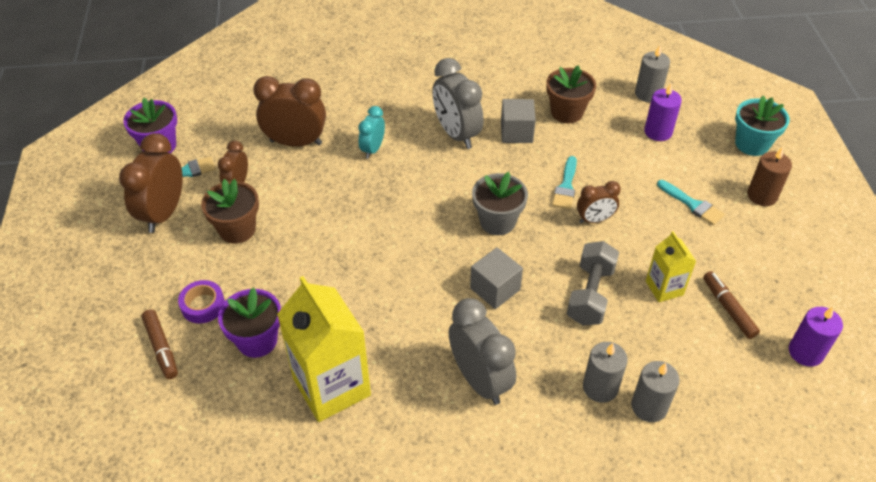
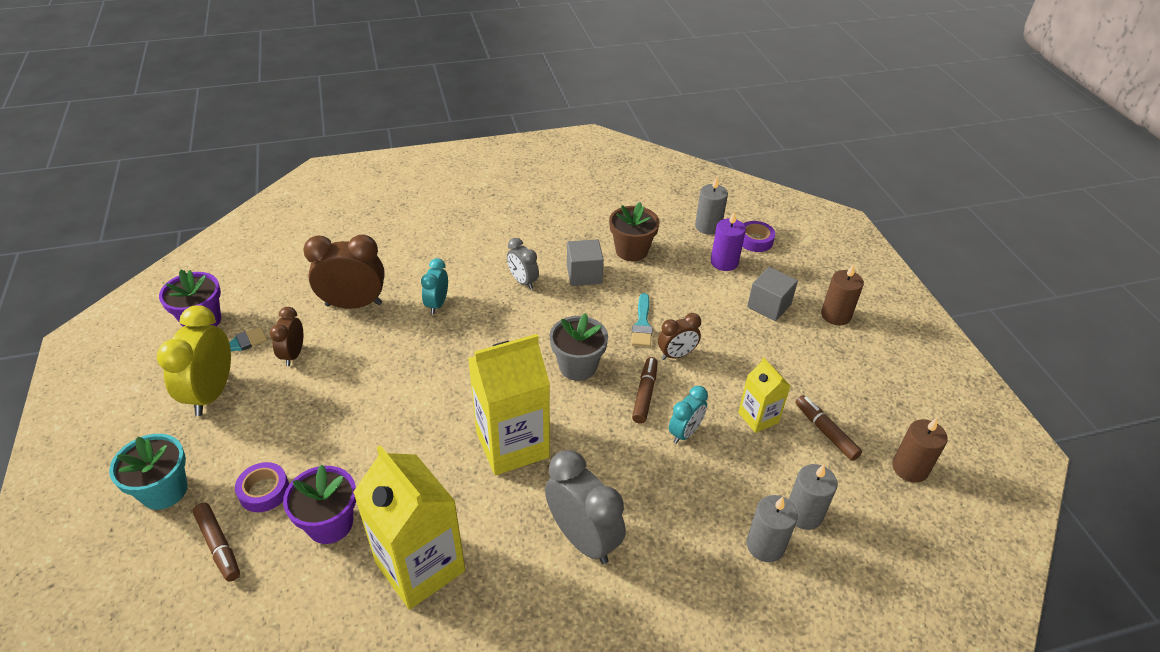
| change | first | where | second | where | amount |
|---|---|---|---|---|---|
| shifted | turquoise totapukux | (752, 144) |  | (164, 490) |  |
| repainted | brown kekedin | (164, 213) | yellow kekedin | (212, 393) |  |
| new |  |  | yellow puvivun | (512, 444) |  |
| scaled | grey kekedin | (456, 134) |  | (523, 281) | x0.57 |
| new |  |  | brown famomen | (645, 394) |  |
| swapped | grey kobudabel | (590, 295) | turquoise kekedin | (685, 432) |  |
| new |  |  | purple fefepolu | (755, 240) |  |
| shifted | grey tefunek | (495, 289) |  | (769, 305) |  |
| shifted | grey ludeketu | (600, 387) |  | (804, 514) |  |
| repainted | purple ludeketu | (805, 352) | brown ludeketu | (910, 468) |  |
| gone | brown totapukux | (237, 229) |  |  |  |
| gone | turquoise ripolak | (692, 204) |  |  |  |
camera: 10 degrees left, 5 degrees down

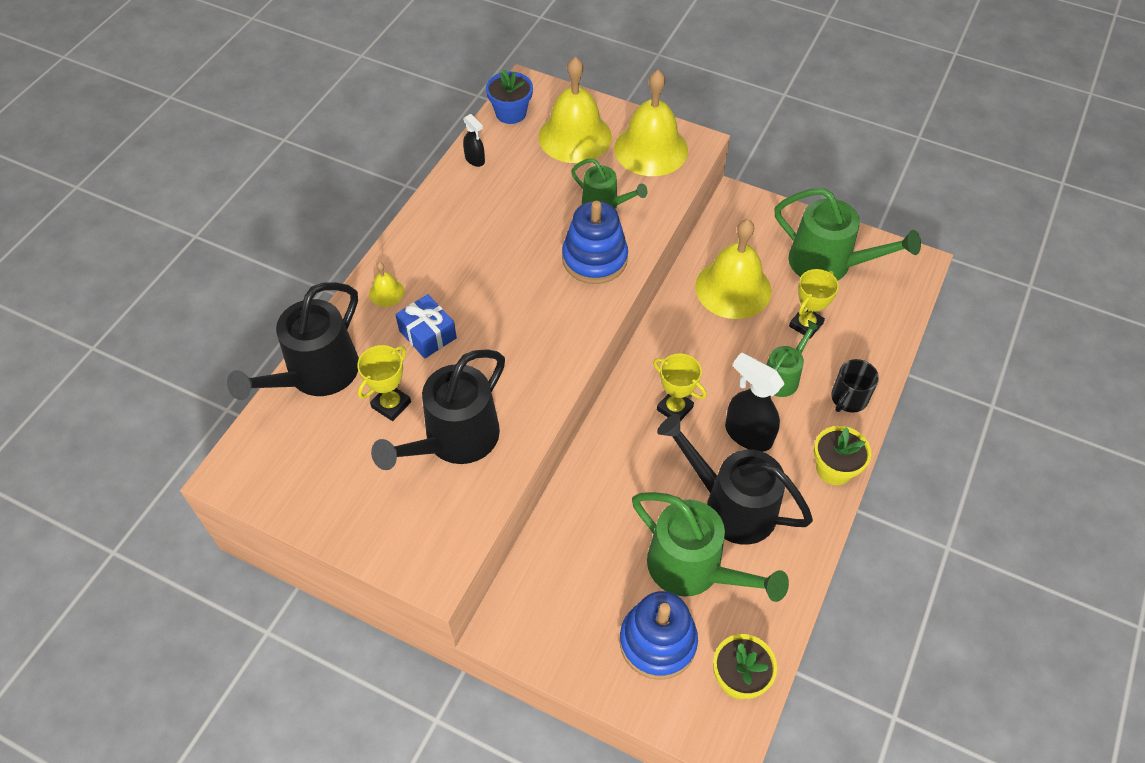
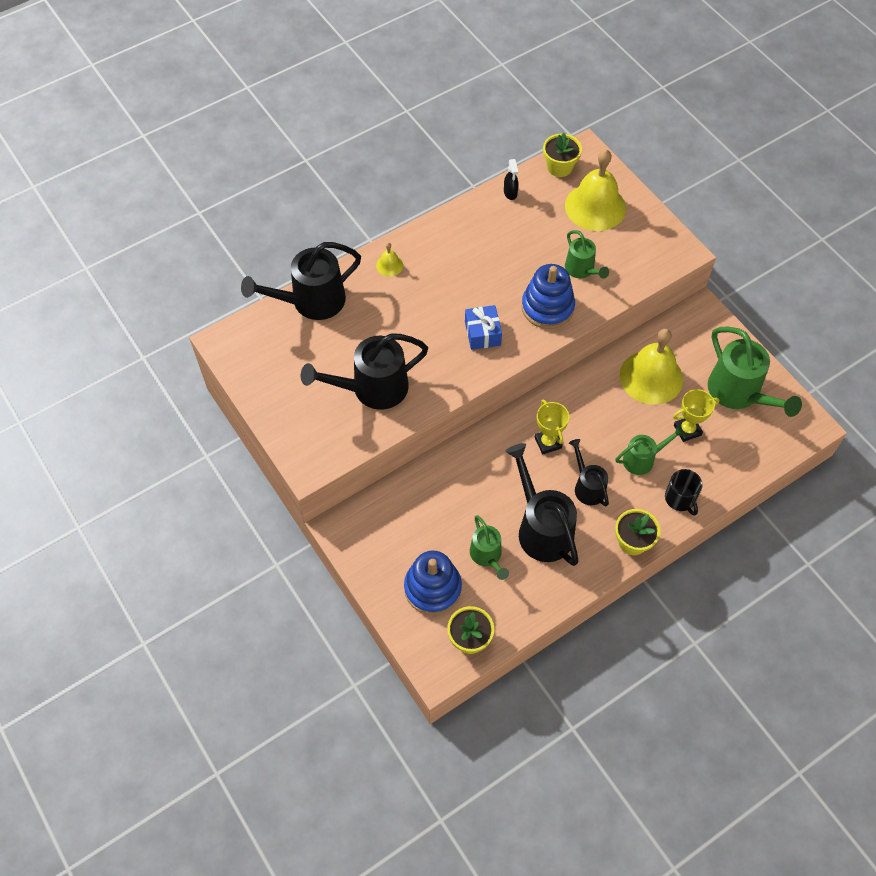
| change | first | where | second | where | amount |
|---|---|---|---|---|---|
| shifted | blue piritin | (427, 334) |  | (482, 333) |  |
| scaled | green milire | (694, 569) |  | (487, 556) | x0.57 |
| repainted | blue totapukux | (511, 113) | yellow totapukux | (559, 167) |  |
| swapped | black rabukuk | (747, 434) | black milire | (587, 486) |  |
| rotated | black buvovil | (848, 398) |  | (680, 499) | 90 degrees counterclockwise |
| gone | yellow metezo | (391, 404) |  |  |  |
| gone | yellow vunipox | (651, 149) |  |  |  |
camera: 30 degrees right, 5 degrees up

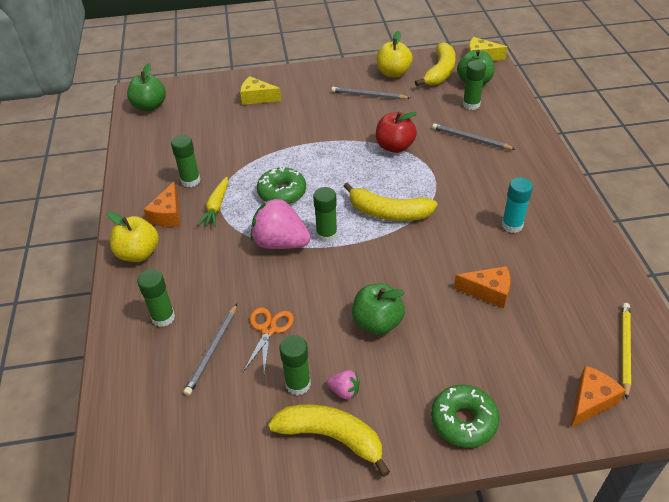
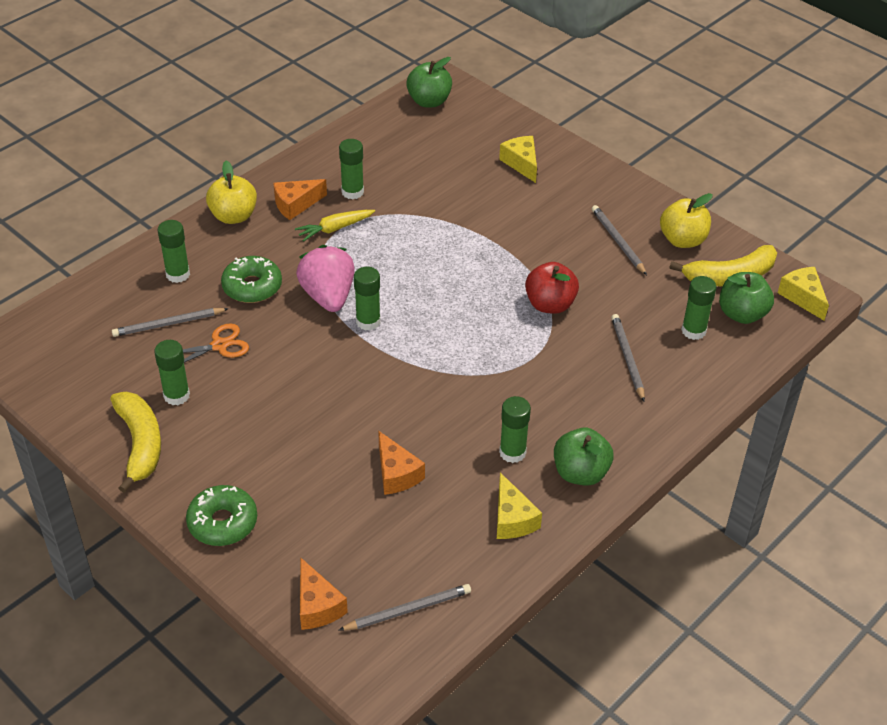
| change | first | where | second | where | amount |
|---|---|---|---|---|---|
| shifted | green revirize | (282, 192) |  | (252, 287) |  |
| rotated | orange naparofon | (590, 401) |  | (317, 606) | 60 degrees clockwise |
| repainted | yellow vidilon | (624, 349) | grey vidilon | (408, 610) |  |
| new |  |  | yellow naparofon | (512, 519) |  |
| repainted | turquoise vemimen | (512, 225) | green vemimen | (512, 452) |  |
| shifted | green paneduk | (377, 322) |  | (580, 473) |  |
| gone | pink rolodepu | (344, 391) |  |  |  |
| gone | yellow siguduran | (388, 213) |  |  |  |
camera: 50 degrees right, 0 degrees up

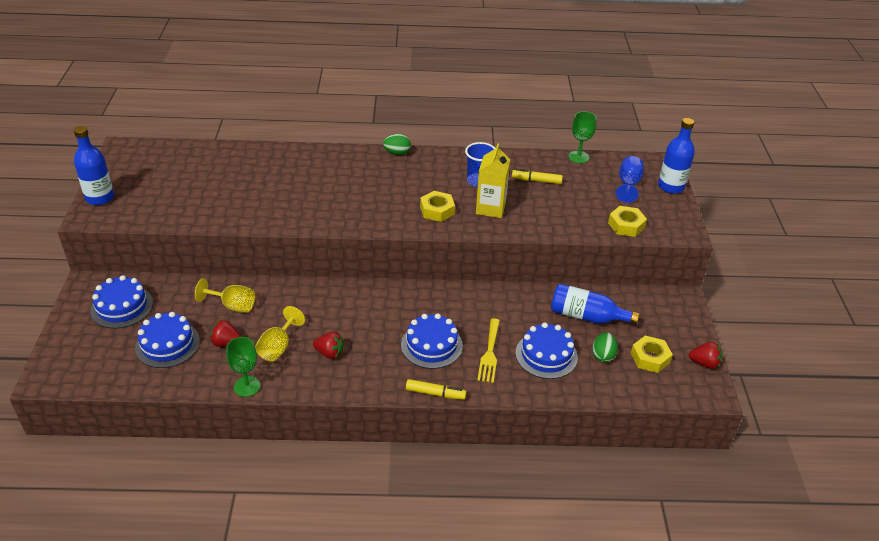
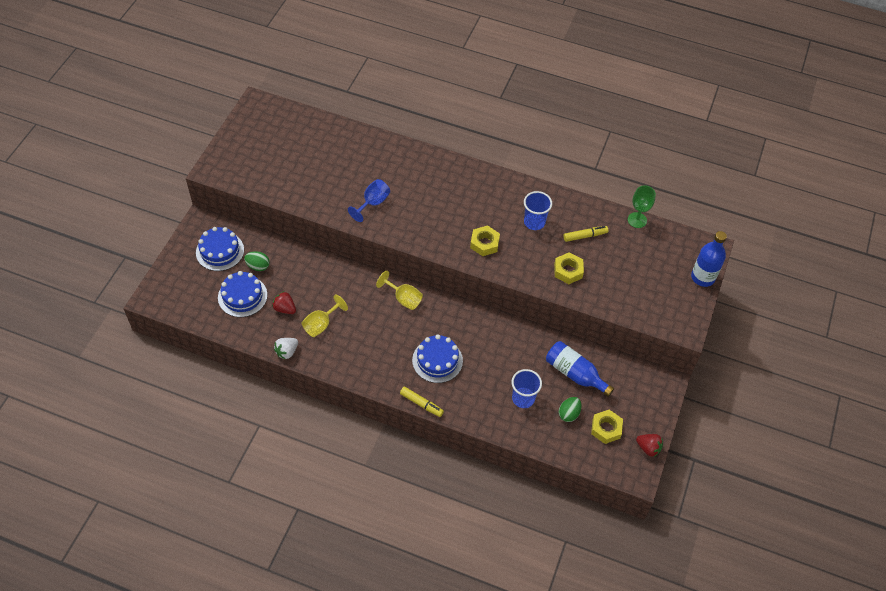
| change | first | where | second | where | amount |
|---|---|---|---|---|---|
| shifted | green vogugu | (397, 153) |  | (258, 266) |  |
| swapped | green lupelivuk | (247, 386) | white rolodepu | (287, 352) |  |
| shifted | blue lupelivuk | (628, 184) |  | (372, 203) |  |
| shifted | yellow lupelivuk | (232, 306) |  | (403, 298) |  |
| swapped | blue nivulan | (546, 355) | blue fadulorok | (523, 398) |  |
| shifted | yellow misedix | (626, 225) |  | (568, 271) |  |
| rotated | yellow famomen | (536, 181) |  | (585, 236) | 135 degrees clockwise |
| gone | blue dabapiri | (100, 198) |  |  |  |
| gone | red rolodepu | (330, 353) |  |  |  |
| gone | yellow puvivun | (490, 208) |  |  |  |
| gone | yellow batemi | (489, 353) |  |  |  |
camera: 20 degrees right, 15 degrees up

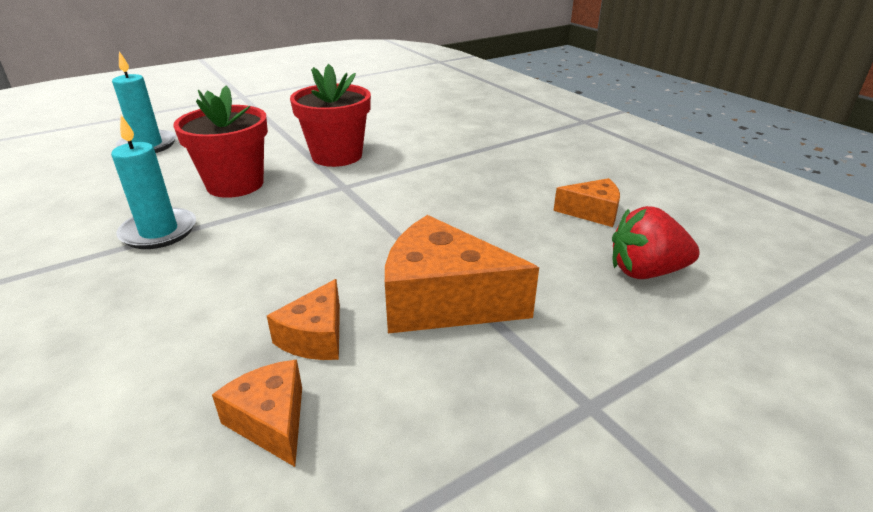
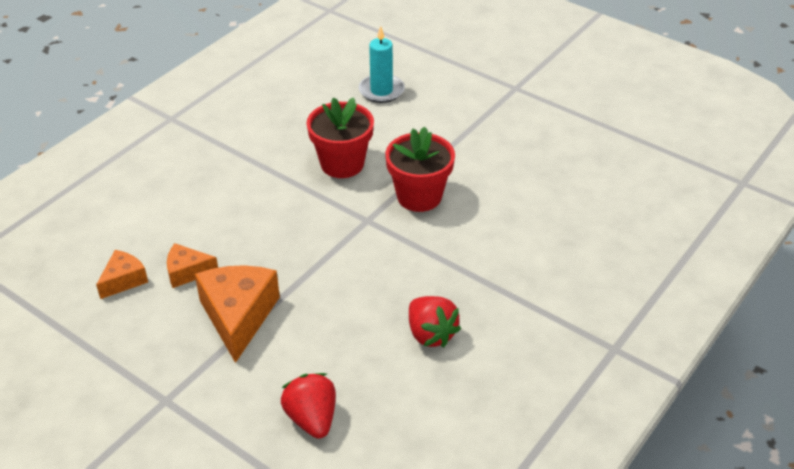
| change | first | where | second | where | amount |
|---|---|---|---|---|---|
| new |  |  | red rolodepu | (431, 334) |  |
| gone | turquoise ludeketu | (159, 232) |  |  |  |
| gone | orange naparofon | (592, 212) |  |  |  |
camera: 70 degrees right, 10 degrees up

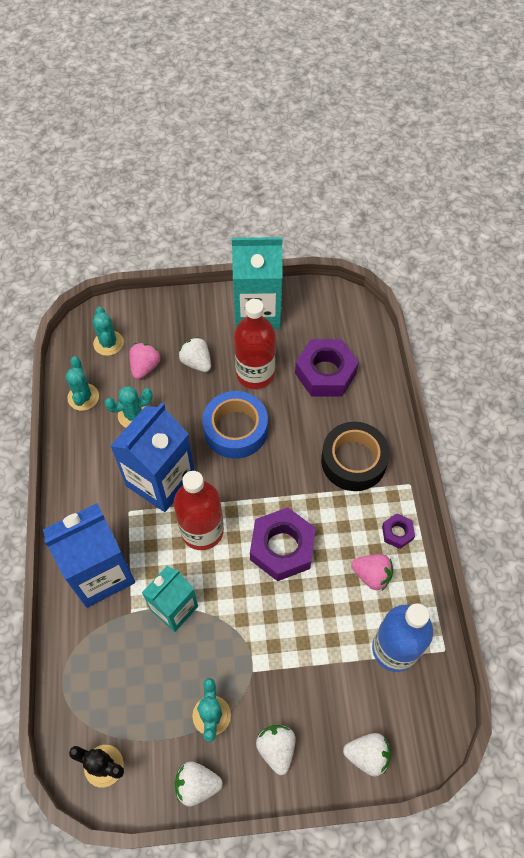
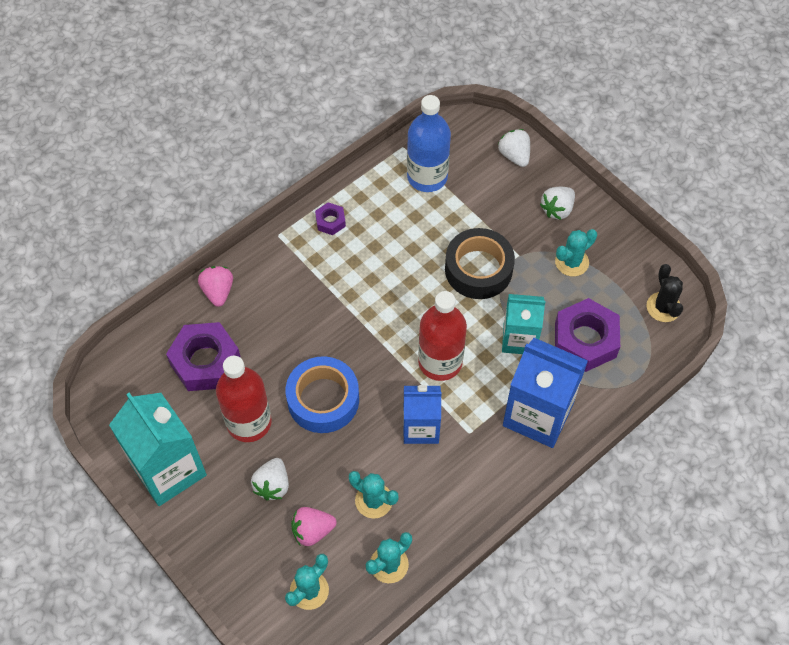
| change | first | where | second | where | amount |
|---|---|---|---|---|---|
| shifted | pink rolodepu | (372, 575) |  | (218, 291) |  |
| scaled | blue puvivun | (160, 480) |  | (421, 427) | x0.63 |
| shifted | black fefepolu | (353, 461) |  | (478, 269) |  |
| shifted | purple misedix | (282, 548) |  | (585, 340) |  |
| gone | white rolodepu | (197, 784) |  |  |  |
camera: 125 degrees left, 0 degrees up

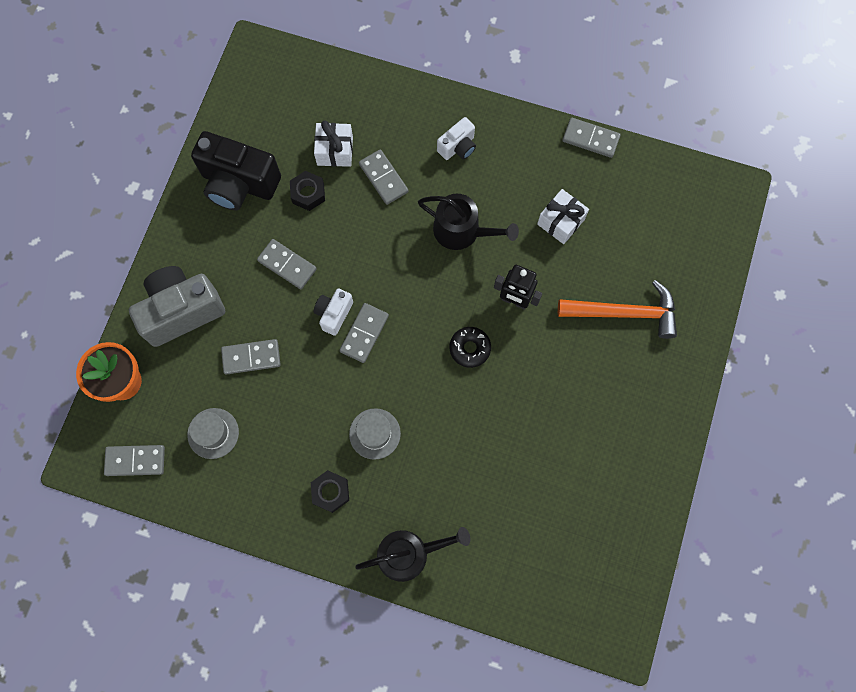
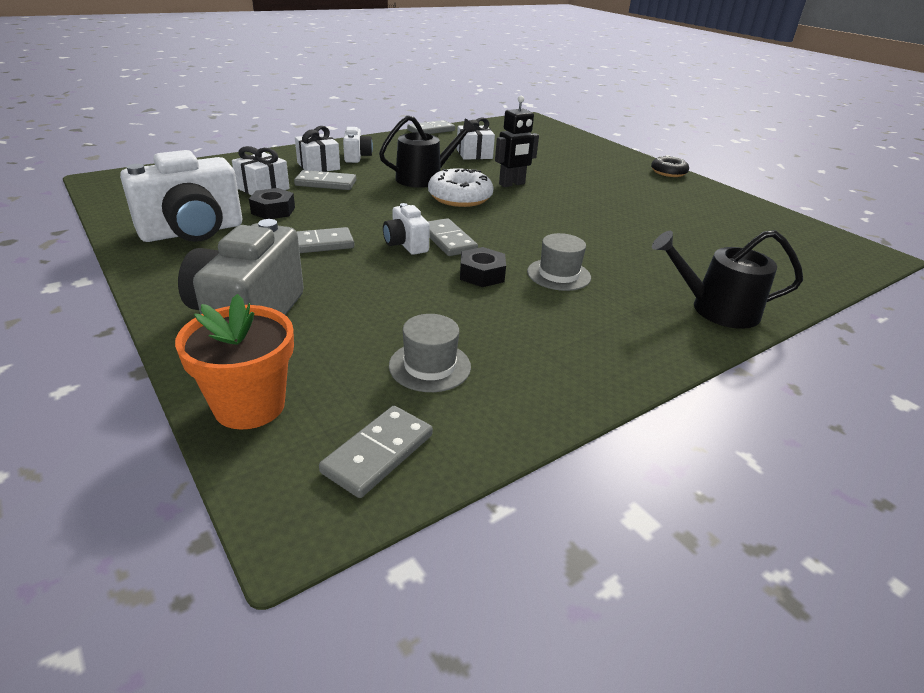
| change | first | where | second | where | amount |
|---|---|---|---|---|---|
| repainted | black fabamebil | (239, 183) | white fabamebil | (193, 232) |  |
| new |  |  | white piritin | (318, 166) |  |
| new |  |  | white revirize | (460, 197) |  |
| shifted | black misedix | (330, 492) |  | (482, 274) |  |
| shifted | black revirize | (469, 348) |  | (668, 172) |  |
| rotated | black milire | (409, 553) |  | (716, 309) | 105 degrees counterclockwise |
| gone | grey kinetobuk | (251, 357) |  |  |  |
| gone | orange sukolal | (624, 313) |  |  |  |
camera: 55 degrees left, 40 degrees down

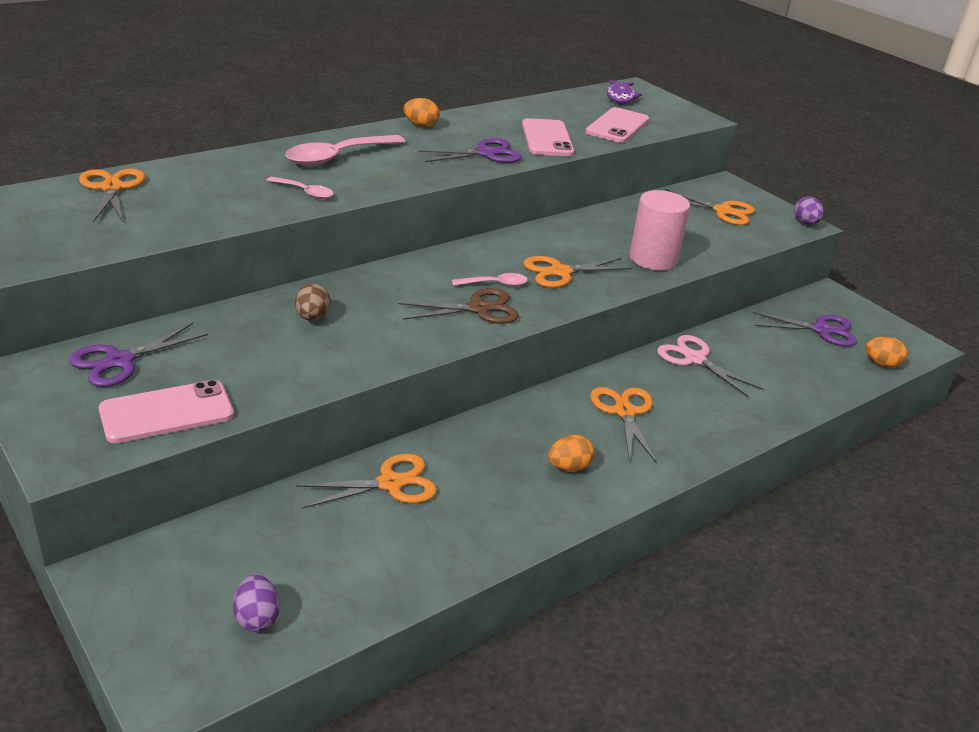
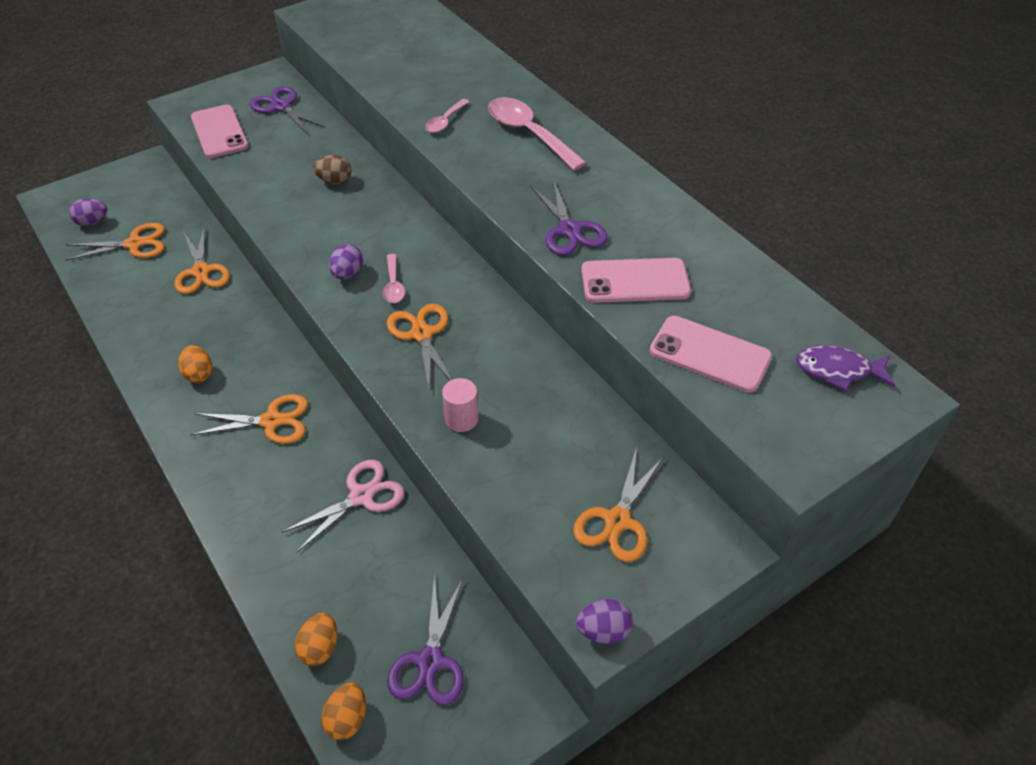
| change | first | where | second | where | amount |
|---|---|---|---|---|---|
| shifted | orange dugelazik | (112, 188) |  | (134, 244) |  |
| shifted | orange vogugu | (421, 125) |  | (320, 648) |  |
| swapped | brown dugelazik | (479, 309) | purple vogugu | (347, 273) |  |
| scaled | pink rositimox | (653, 259) |  | (461, 419) | x0.58 |
camera: 95 degrees right, 15 degrees up

